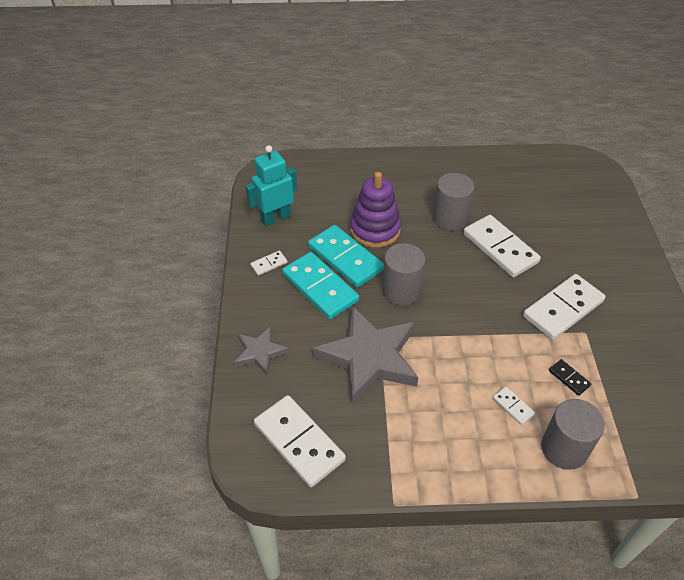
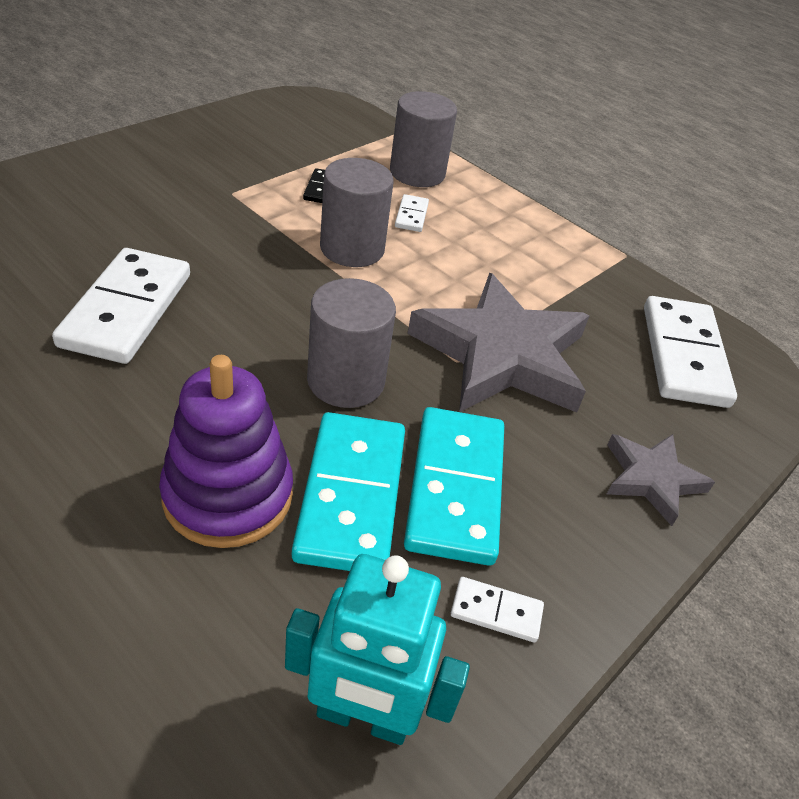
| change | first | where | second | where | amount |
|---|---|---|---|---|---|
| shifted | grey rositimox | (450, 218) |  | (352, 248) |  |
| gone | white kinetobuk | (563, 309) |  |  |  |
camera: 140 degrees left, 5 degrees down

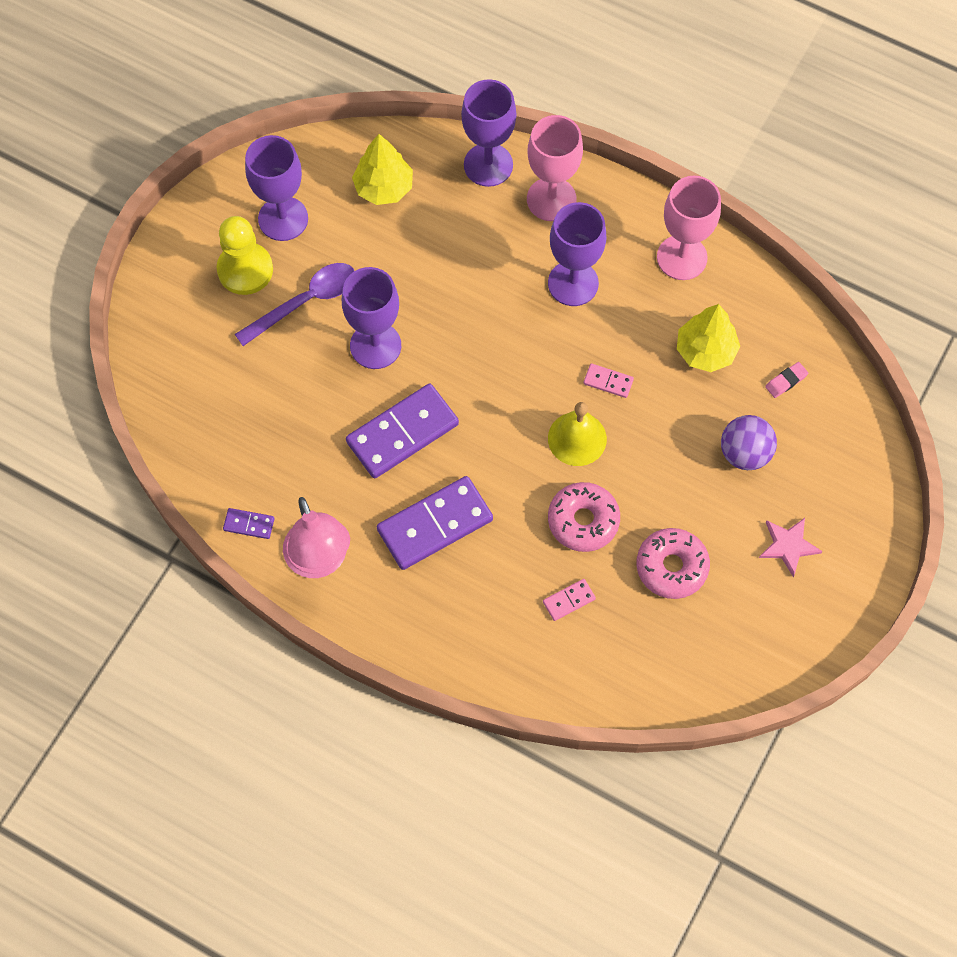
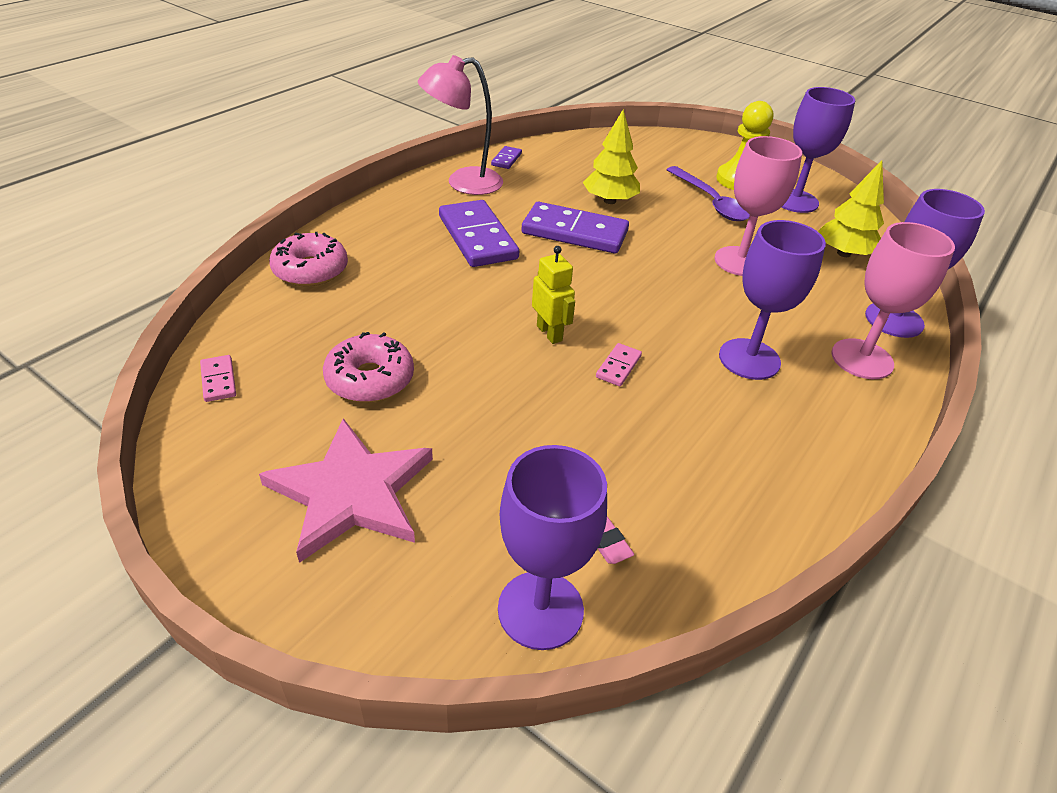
| change | first | where | second | where | amount |
|---|---|---|---|---|---|
| shifted | pink kinetobuk | (569, 600) |  | (219, 380) |  |
| scaled | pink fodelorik | (788, 546) |  | (351, 492) | x1.92 |
| shifted | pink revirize | (583, 521) |  | (310, 270) |  |
| shifted | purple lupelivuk | (375, 345) |  | (540, 609) |  |
| rotated | purple kinetobuk | (402, 433) |  | (574, 232) | 45 degrees counterclockwise |
| swapped | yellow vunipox | (577, 438) | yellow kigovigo | (549, 333) |  |
| shifted | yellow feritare | (705, 351) |  | (610, 201) |  |
| shifted | pink lupelivuk | (682, 257) |  | (740, 261) |  |
| gone | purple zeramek | (744, 453) |  |  |  |
camera: 95 degrees right, 25 degrees down

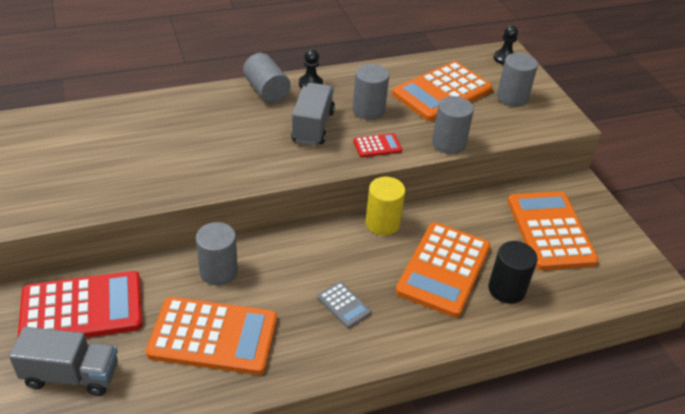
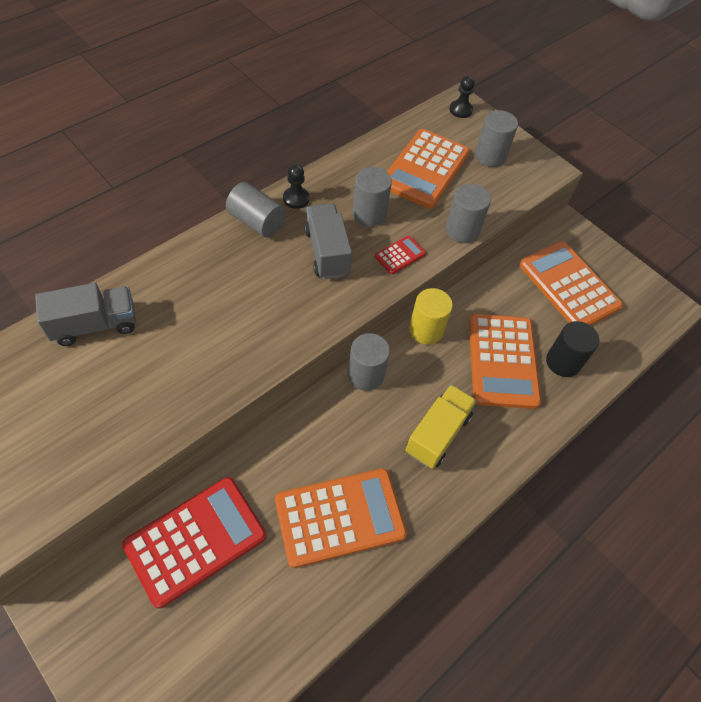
| change | first | where | second | where | amount |
|---|---|---|---|---|---|
| shifted | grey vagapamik | (71, 375) |  | (95, 325) |  |
| shifted | grey rositimox | (218, 271) |  | (366, 375) |  |
| swapped | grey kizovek | (343, 305) | yellow vagapamik | (437, 434) |  |
camera: 25 degrees left, 15 degrees up

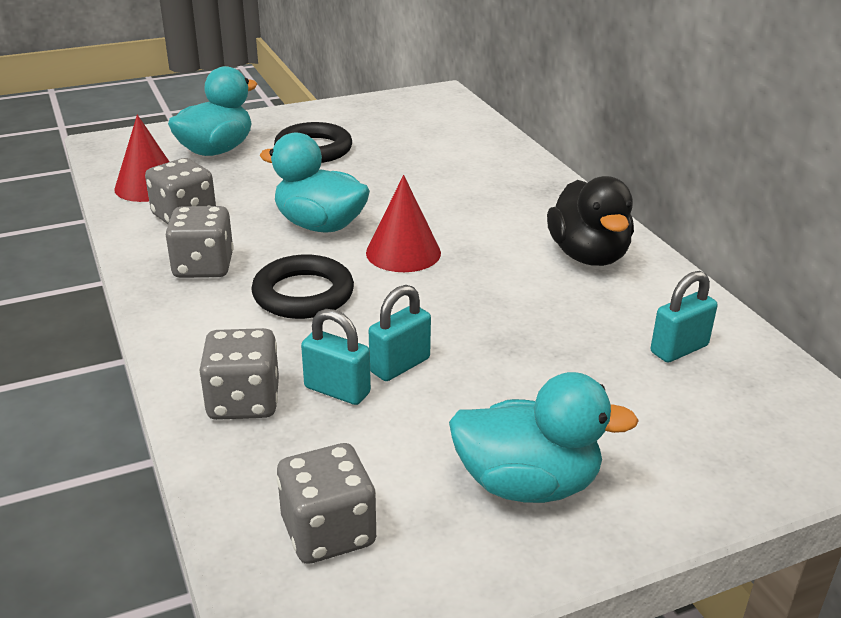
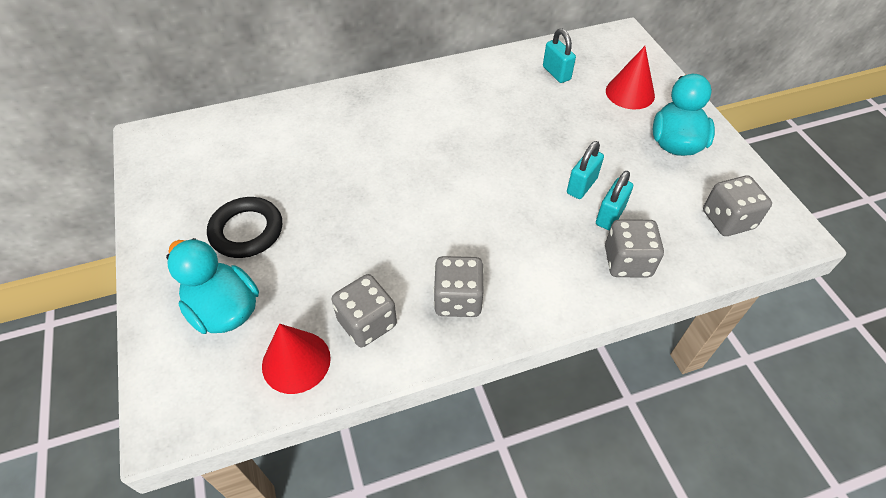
| change | first | where | second | where | amount |
|---|---|---|---|---|---|
| rotated | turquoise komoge | (400, 365) |  | (581, 186) | 75 degrees clockwise |
| shifted | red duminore | (403, 252) |  | (630, 93) |  |
| gone | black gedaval | (303, 294) |  |  |  |
| gone | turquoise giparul | (320, 225) |  |  |  |
| gone | black giparul | (588, 255) |  |  |  |
camera: 85 degrees left, 20 degrees up

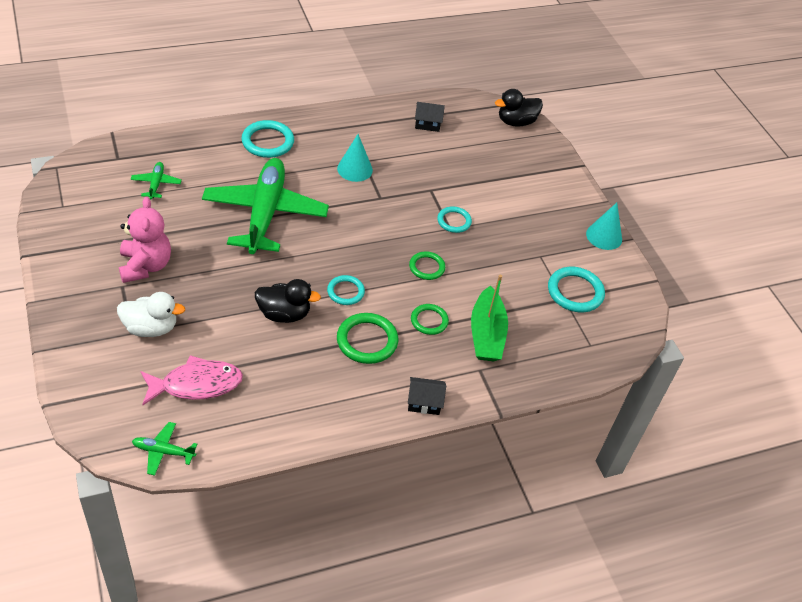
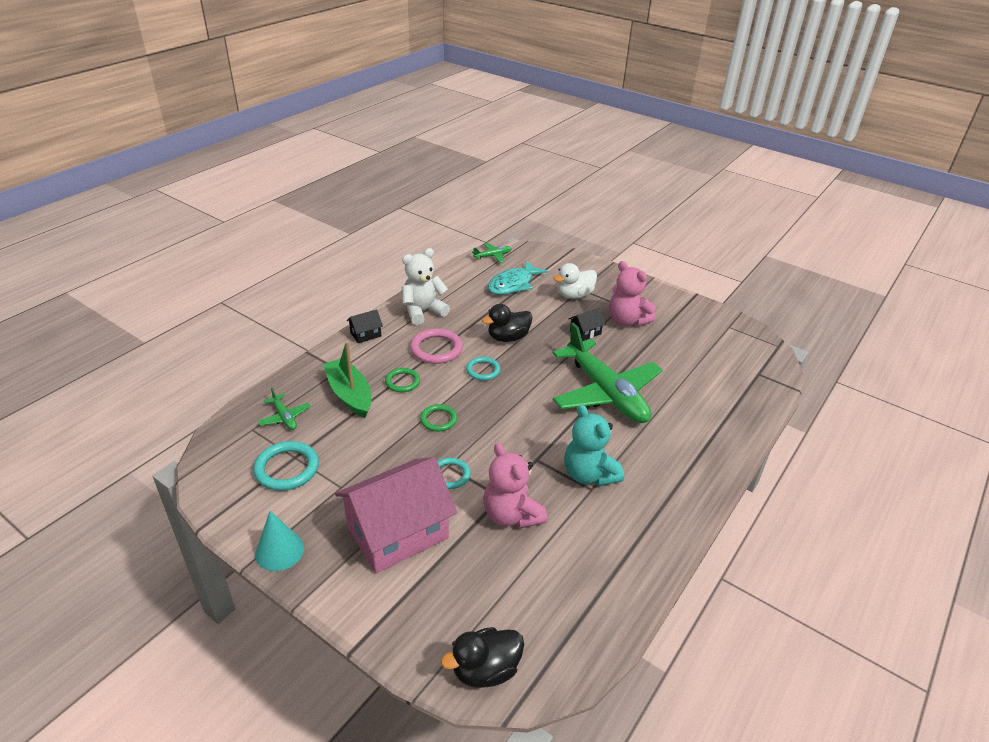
| change | first | where | second | where | amount |
|---|---|---|---|---|---|
| shifted | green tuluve | (156, 184) |  | (285, 417) |  |
| new |  |  | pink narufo | (397, 532) |  |
| new |  |  | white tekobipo | (423, 311) |  |
| repainted | green gedaval | (367, 341) | pink gedaval | (436, 349) |  |
| rotated | black giparul | (516, 122) |  | (485, 670) | 150 degrees counterclockwise |
| new |  |  | pink tekobipo | (511, 515) |  |
| repainted | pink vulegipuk | (196, 384) | turquoise vulegipuk | (513, 284) |  |
| swapped | turquoise duminore | (355, 169) | turquoise tekobipo | (589, 474) |  |
| shifted | black narufo | (427, 124) |  | (585, 332) |  |
| gone | turquoise gedaval | (268, 142) |  |  |  |
camera: 150 degrees right, 10 degrees down

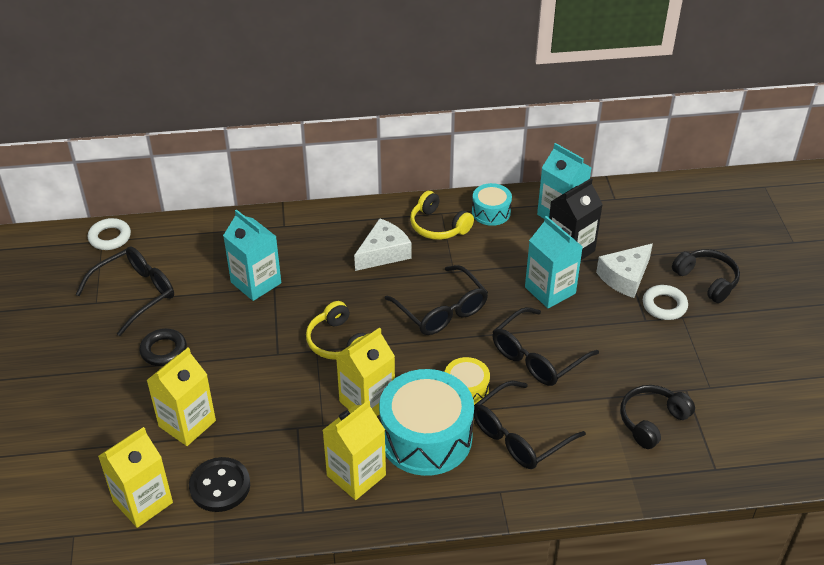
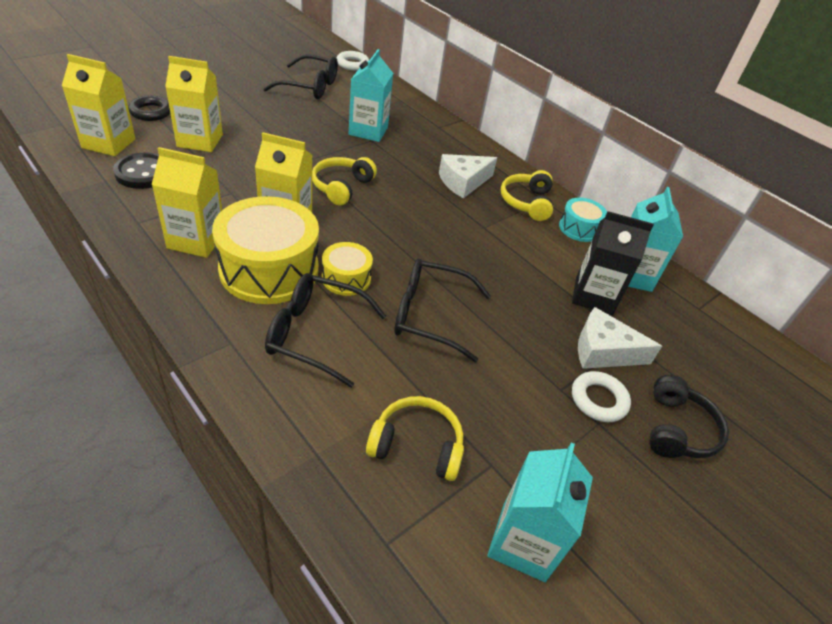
| change | first | where | second | where | amount |
|---|---|---|---|---|---|
| shifted | black gedaval | (163, 350) |  | (151, 112) |  |
| repainted | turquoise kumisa | (426, 437) | yellow kumisa | (269, 269) |  |
| repainted | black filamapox | (652, 421) | yellow filamapox | (417, 445) |  |
| rotated | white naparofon | (383, 253) |  | (463, 182) | 135 degrees clockwise |
| shifted | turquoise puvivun | (550, 290) |  | (523, 542) |  |
| gone | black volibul | (441, 310) |  |  |  |
camera: 50 degrees right, 0 degrees up

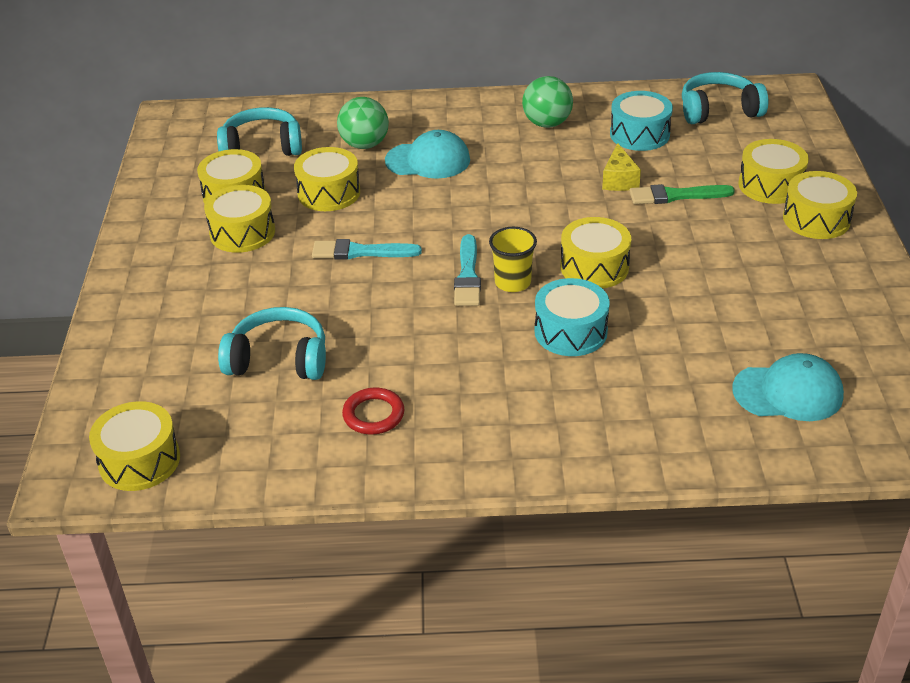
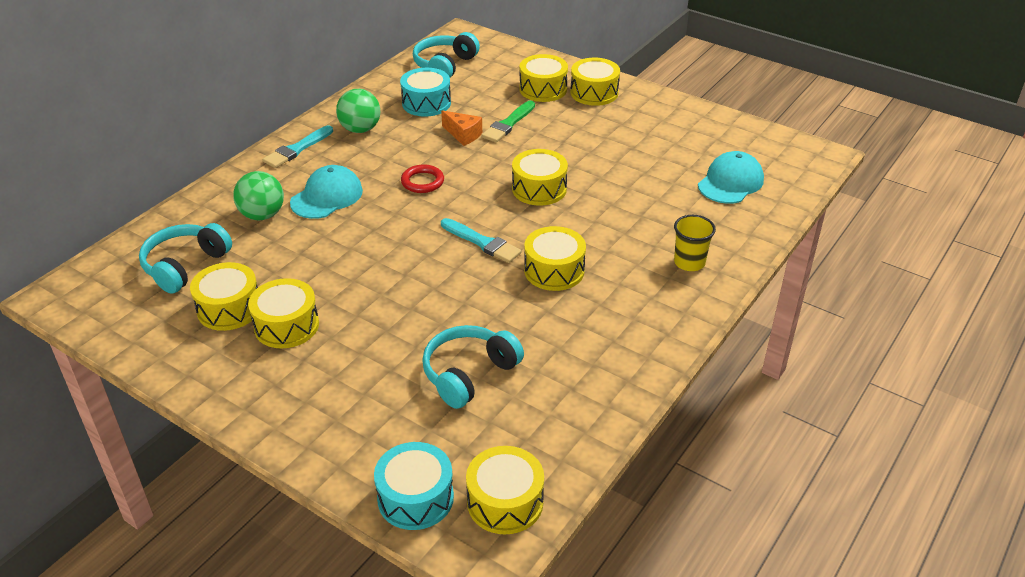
| change | first | where | second | where | amount |
|---|---|---|---|---|---|
| shifted | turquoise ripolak | (360, 252) |  | (297, 149) |  |
| shifted | turquoise kumisa | (570, 332) |  | (415, 498) |  |
| shifted | red gedaval | (373, 414) |  | (422, 182) |  |
| repainted | yellow naparofon | (619, 180) | orange naparofon | (463, 135) |  |
| shifted | yellow kumisa | (329, 193) |  | (554, 270) |  |
| shifted | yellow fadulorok | (512, 282) |  | (689, 262) |  |
camera: 55 degrees left, 0 degrees up

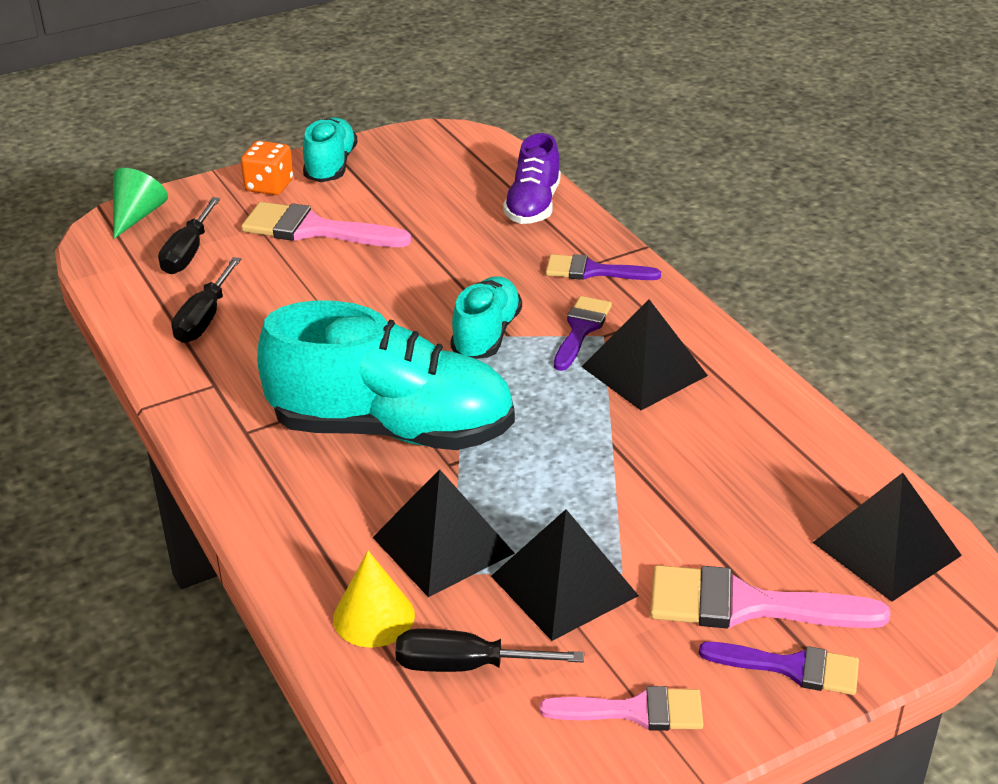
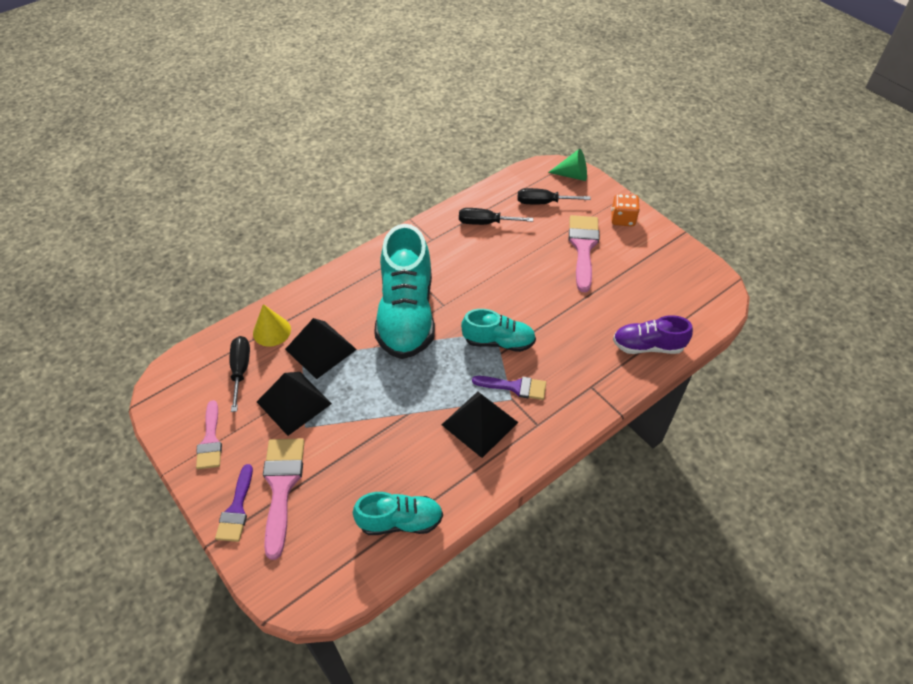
| change | first | where | second | where | amount |
|---|---|---|---|---|---|
| shifted | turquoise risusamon | (330, 166) |  | (400, 521) |  |
| gone | purple ripolak | (593, 271) |  |  |  |
| gone | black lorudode | (887, 548) |  |  |  |
camera: 80 degrees right, 15 degrees up

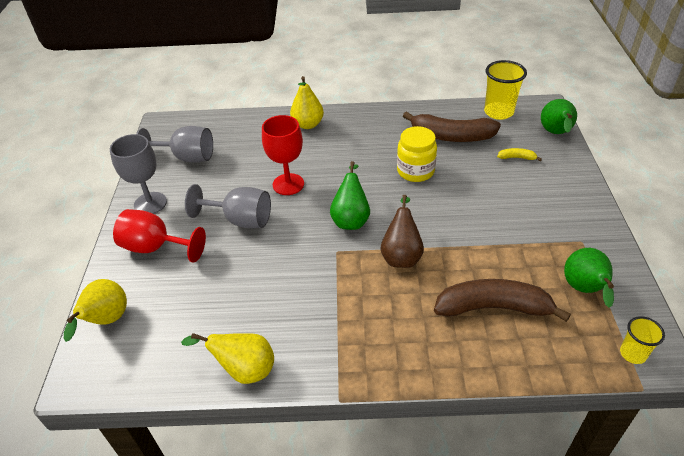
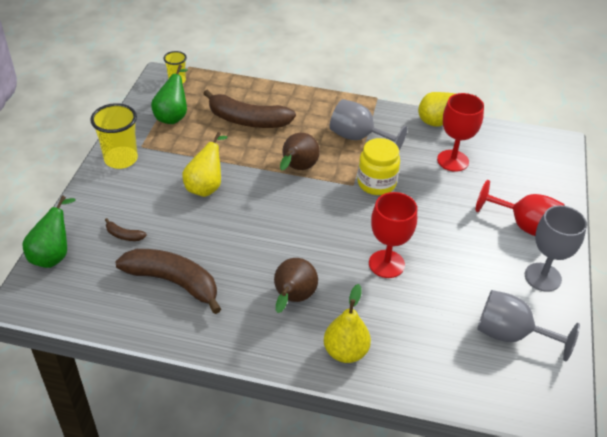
| change | first | where | second | where | amount |
|---|---|---|---|---|---|
| shifted | yellow fadulorok | (498, 112) |  | (121, 159) |  |
| repainted | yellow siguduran | (516, 157) | brown siguduran | (124, 235) |  |
| shifted | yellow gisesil | (106, 321) |  | (206, 186) |  |
| new |  |  | brown gisesil | (293, 299) |  |
| shifted | grey lupelivuk | (240, 220) |  | (358, 138) |  |
| shifted | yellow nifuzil | (415, 171) |  | (376, 183) |  |
| new |  |  | red lupelivuk | (453, 161) |  |
| gone | green gisesil | (351, 219) |  |  |  |
camera: 170 degrees left, 0 degrees up

